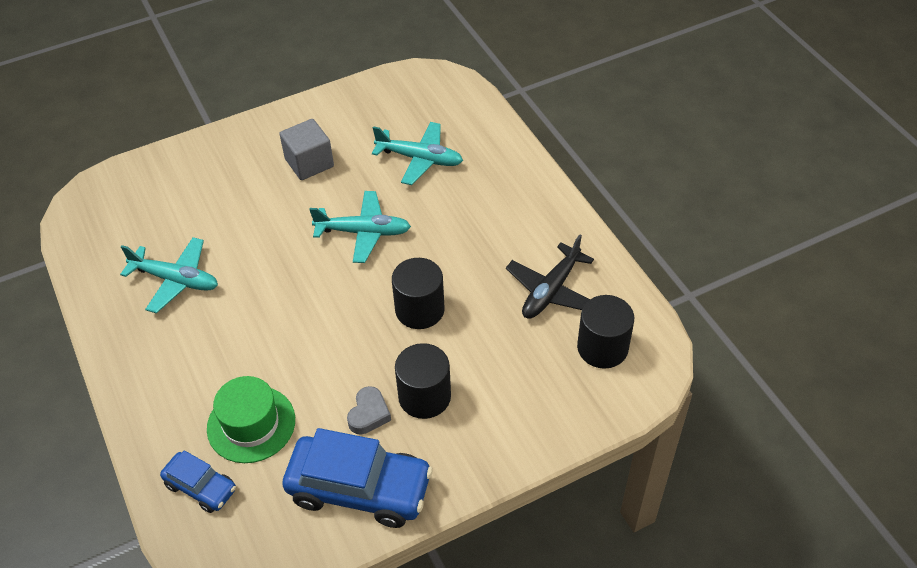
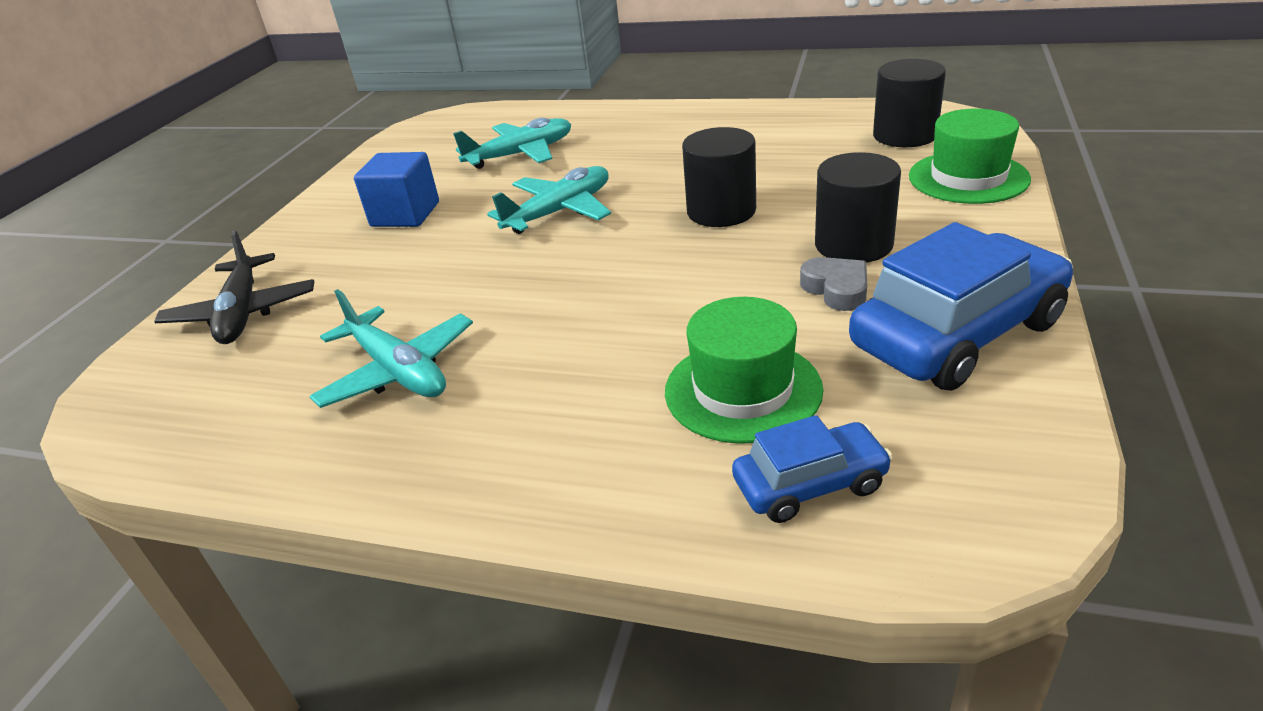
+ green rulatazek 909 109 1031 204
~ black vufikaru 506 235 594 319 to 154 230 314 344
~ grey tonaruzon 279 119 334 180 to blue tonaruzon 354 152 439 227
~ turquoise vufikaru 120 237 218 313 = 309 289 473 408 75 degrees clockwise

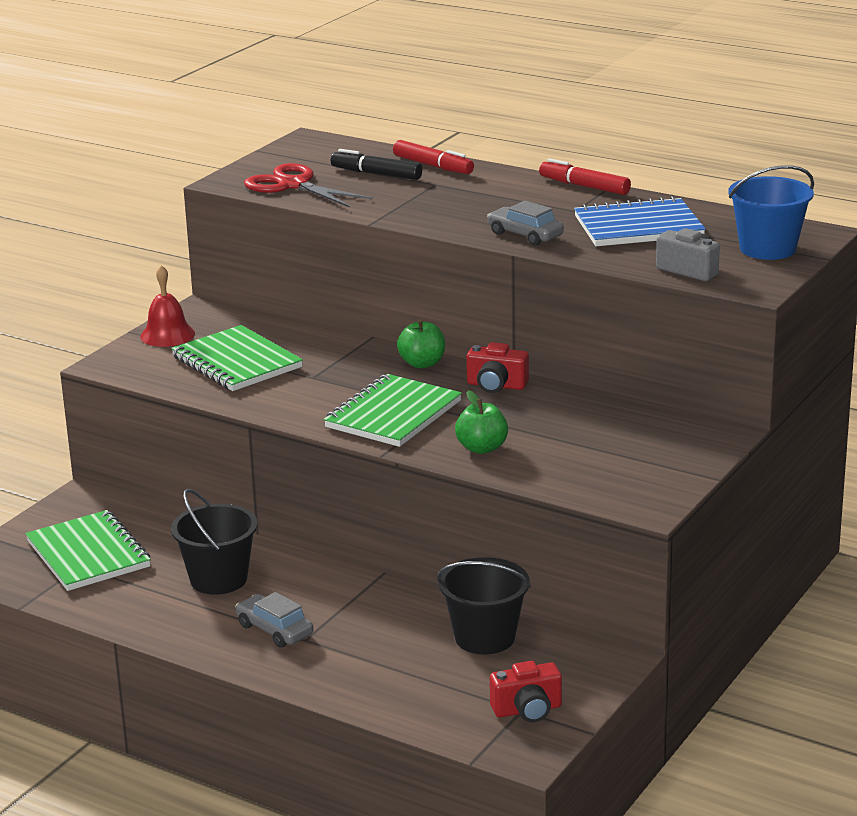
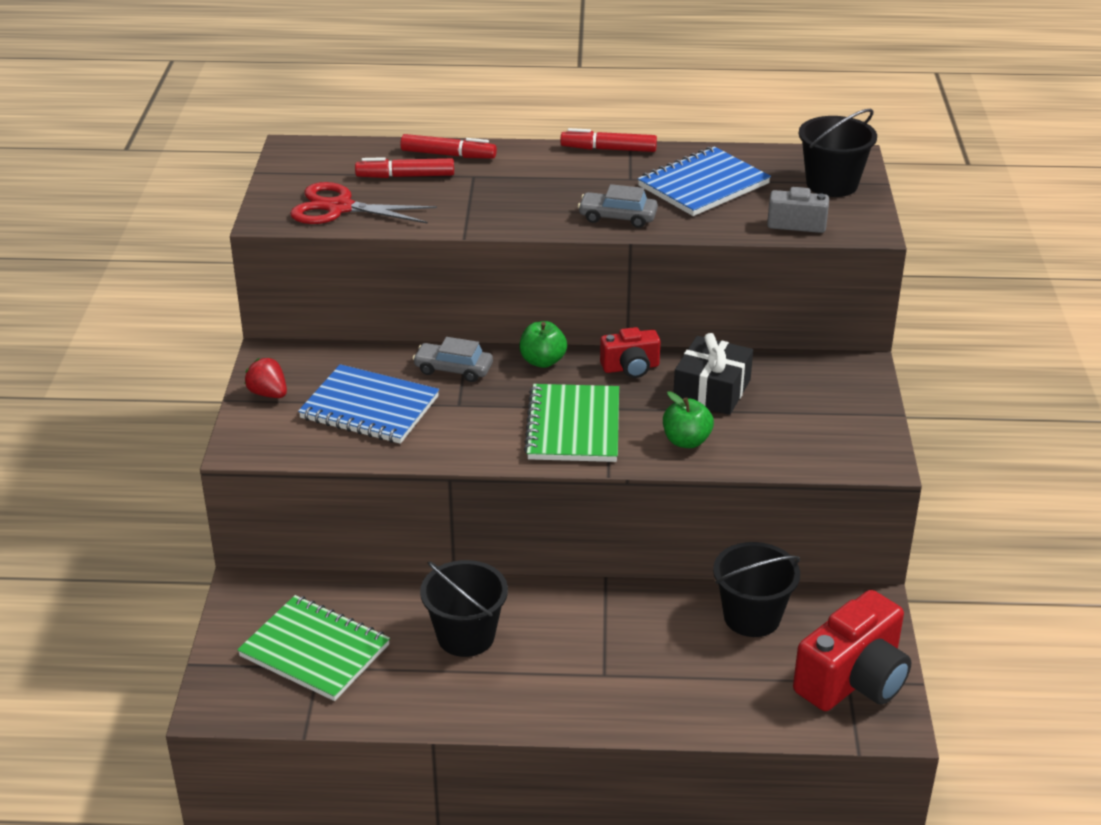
+ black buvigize 673 333 753 415
~ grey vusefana 235 592 314 648 to 412 337 493 382
~ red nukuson 140 265 195 347 to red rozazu 245 358 287 398
~ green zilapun 171 325 303 391 to blue zilapun 298 364 439 444
~ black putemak 331 149 422 180 to red putemak 355 157 454 178
~ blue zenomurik 729 165 814 260 to black zenomurik 798 109 877 197
~ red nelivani 490 661 562 723 = 793 590 911 711 x1.83

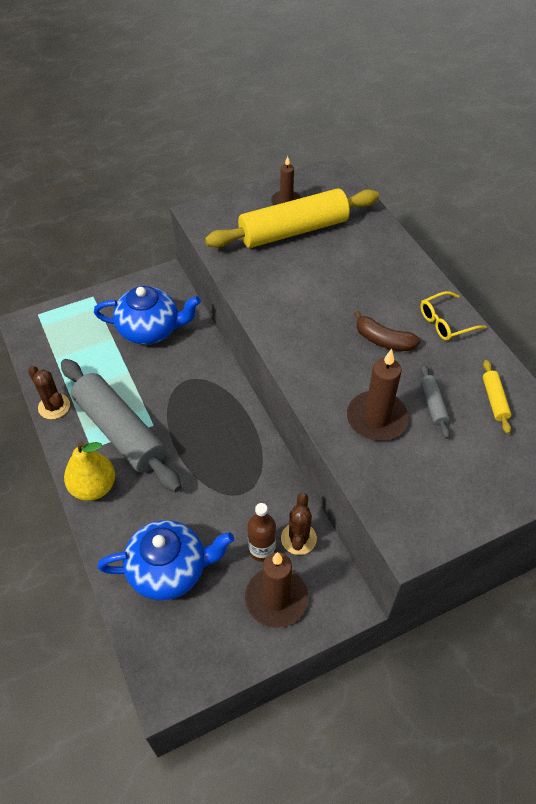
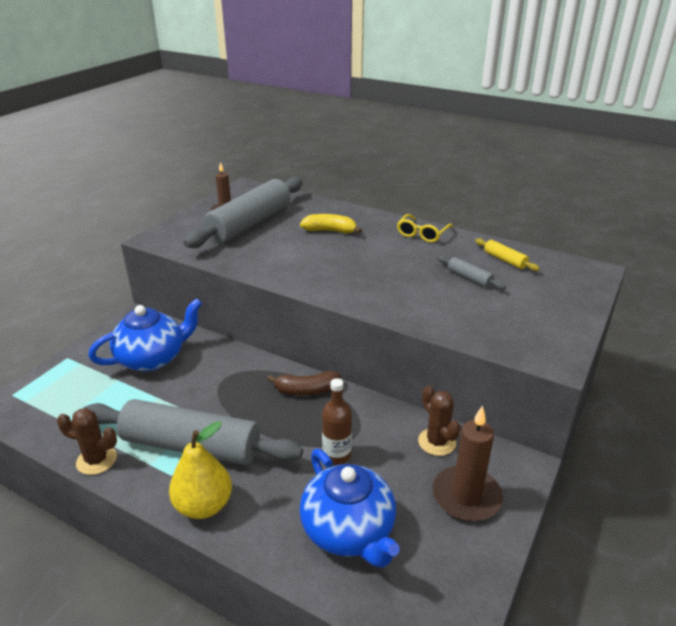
- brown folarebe 347 349 409 441
+ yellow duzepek 300 214 362 233
~ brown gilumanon 247 503 276 562 to 322 378 352 465
~ brown duzepek 354 311 420 351 to 267 371 340 395
~ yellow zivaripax 205 189 379 248 to grey zivaripax 183 177 302 248
~ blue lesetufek 97 520 234 601 = 300 449 400 568 105 degrees clockwise

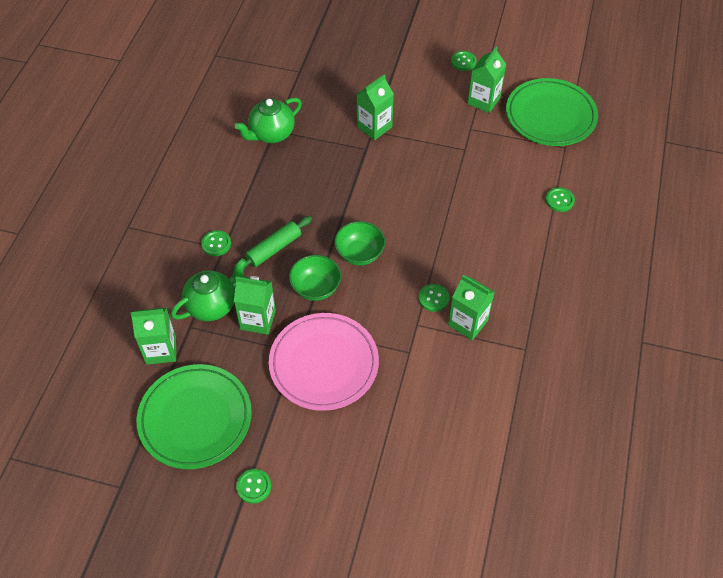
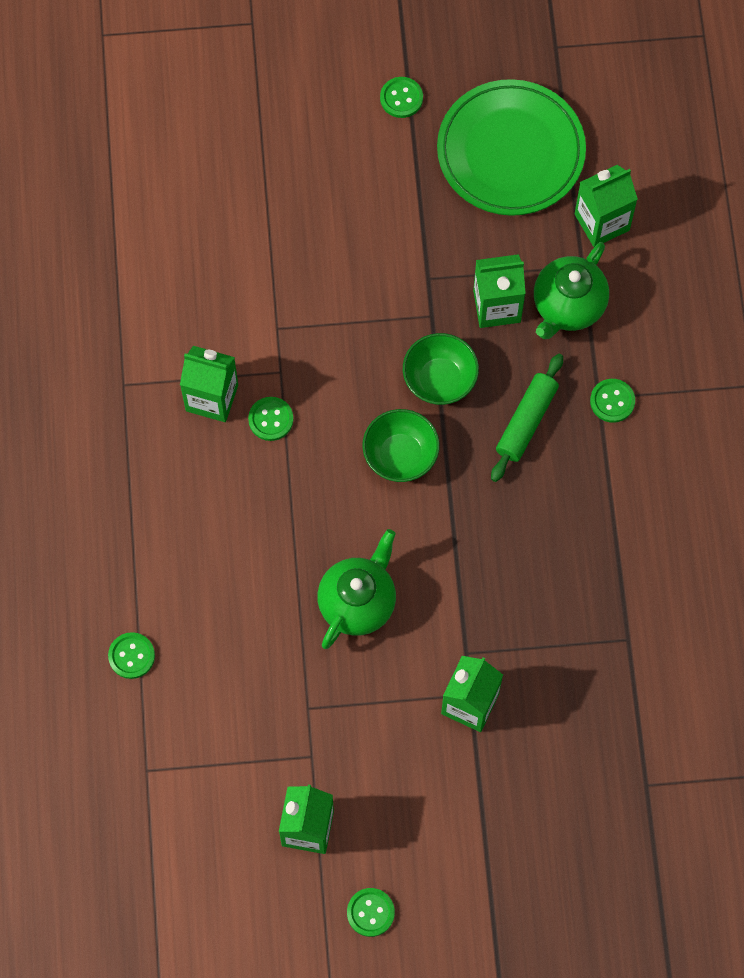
- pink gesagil 269 313 379 411
- green gesagil 506 78 598 146
~ green lesetufek 235 98 302 143 to 317 529 396 649

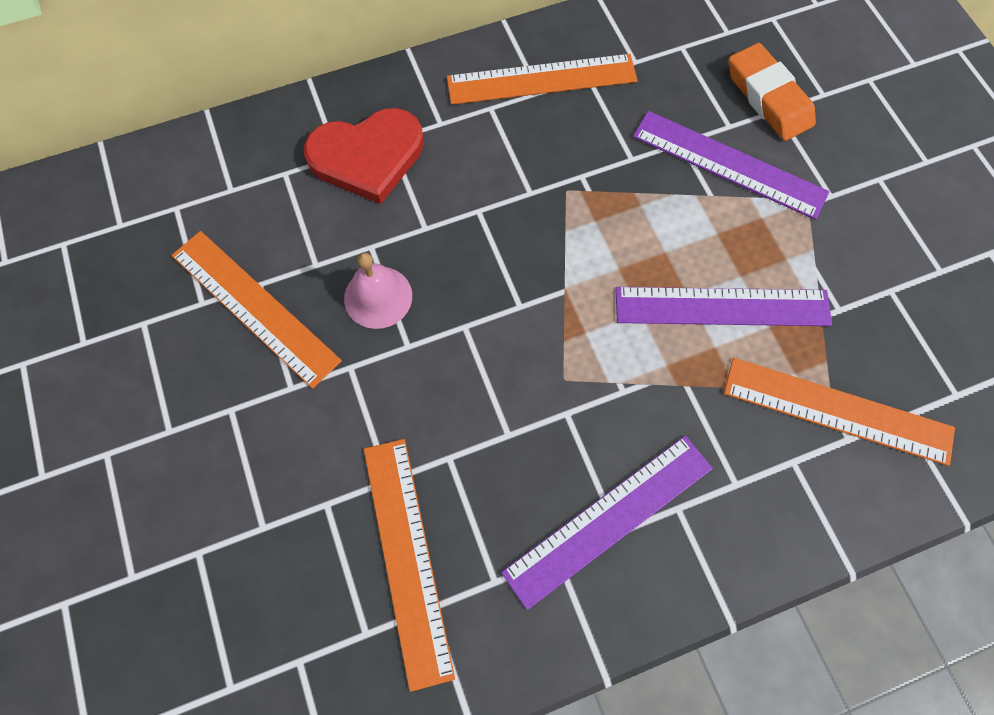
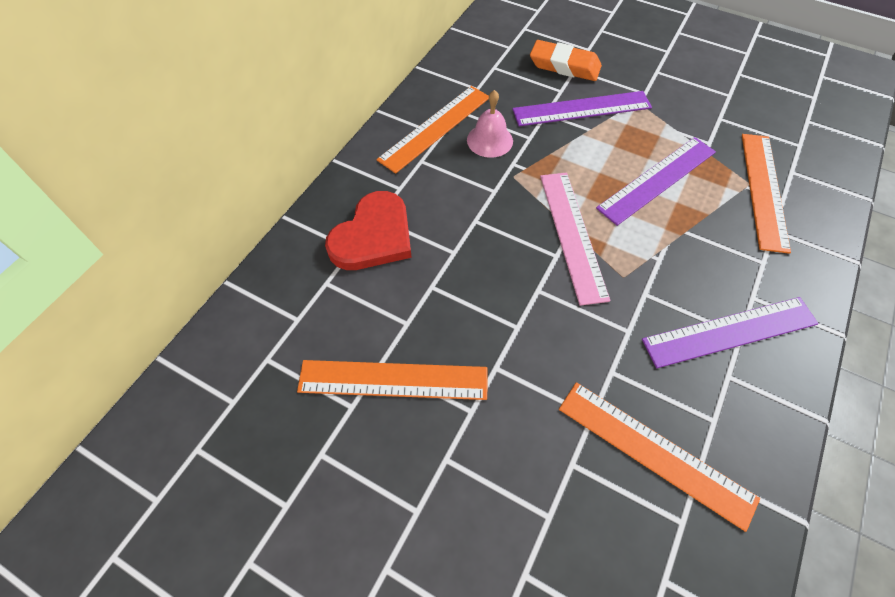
+ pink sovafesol 540 173 610 306
~ pink nukuson 344 253 412 329 to 467 90 513 158
~ purple sovafesol 501 435 713 610 = 642 297 819 368 60 degrees clockwise
~ orange sovafesol 724 358 955 466 = 742 134 791 254 60 degrees counterclockwise

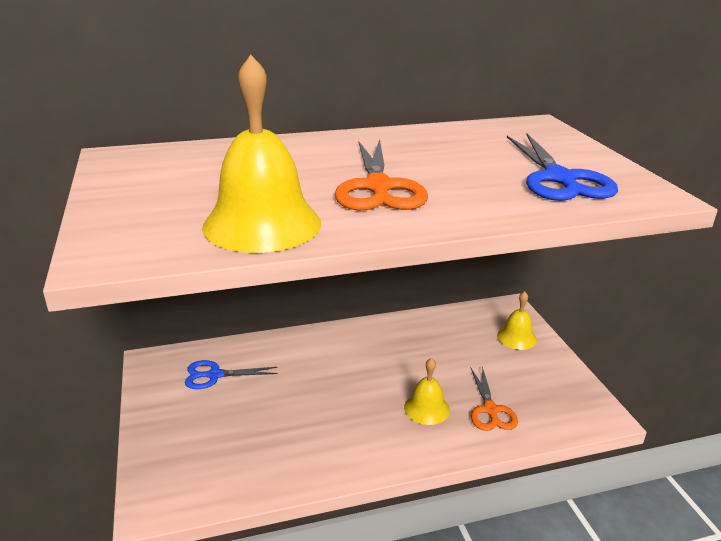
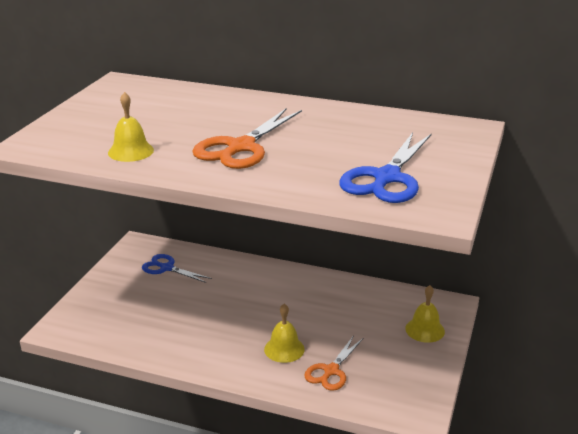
~ yellow nukuson 202 54 321 253 = 108 92 154 162 x0.54

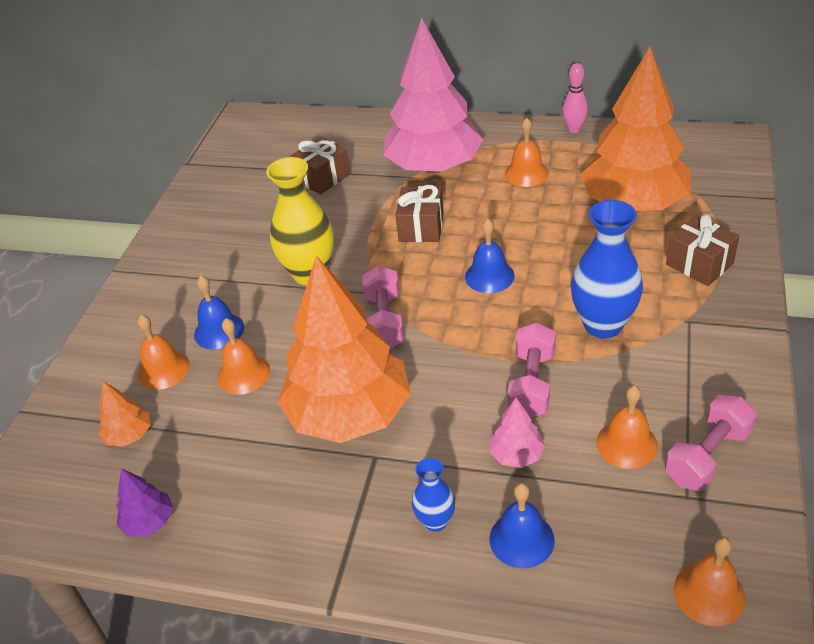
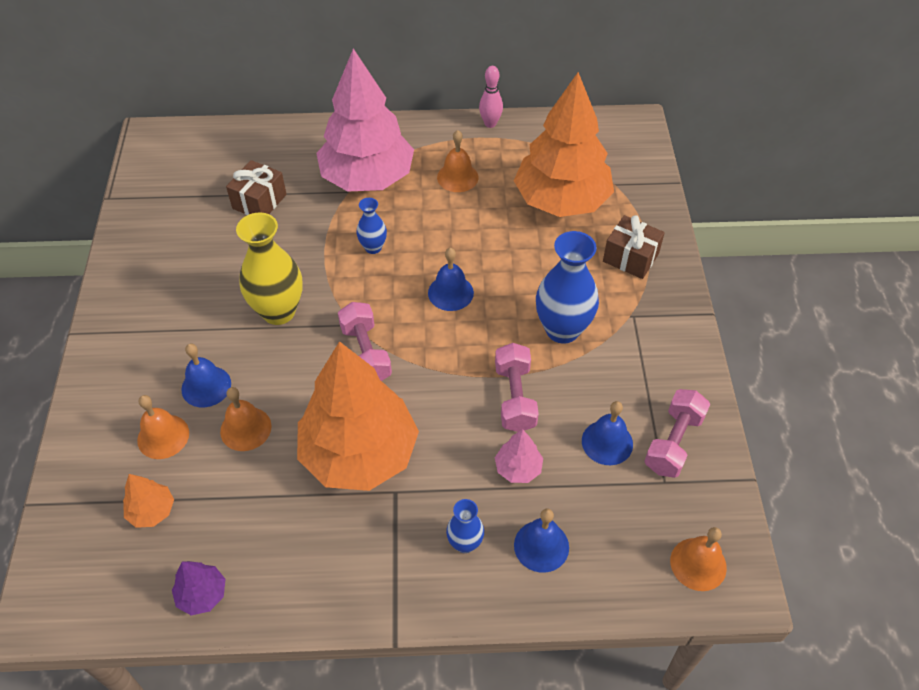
~ brown buvigize 395 185 444 242 to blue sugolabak 356 198 387 254
~ orange nukuson 596 386 658 469 to blue nukuson 582 401 633 465

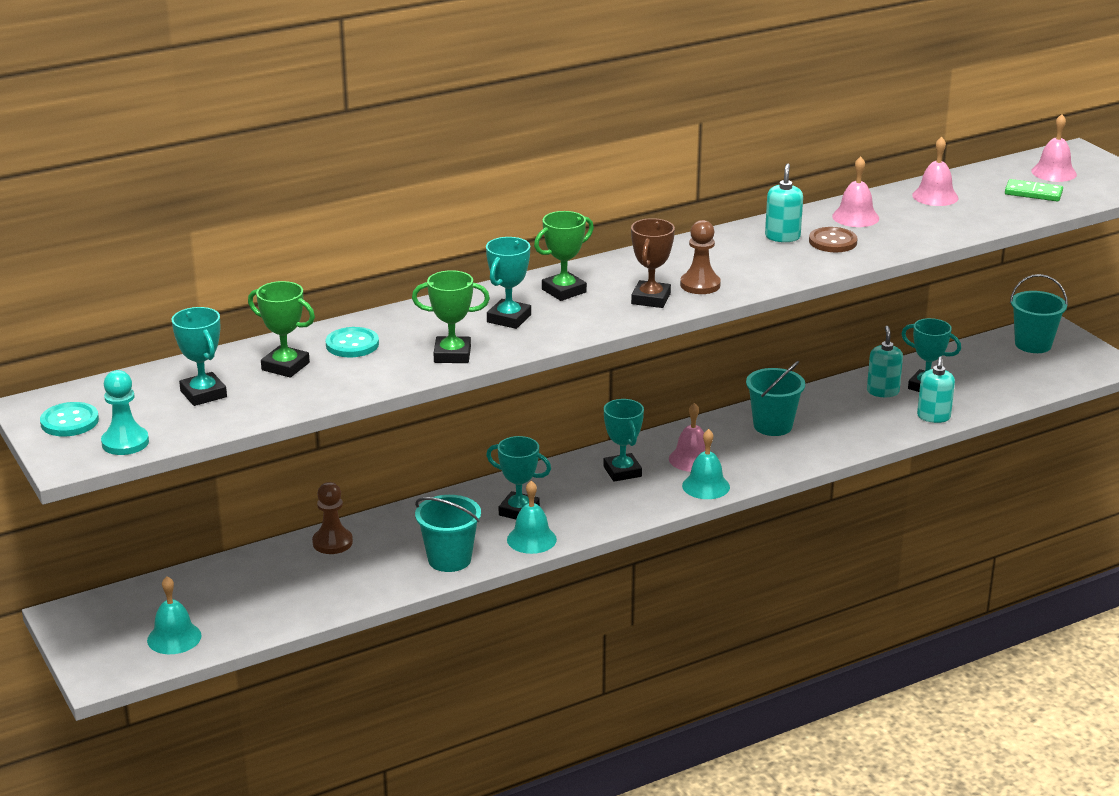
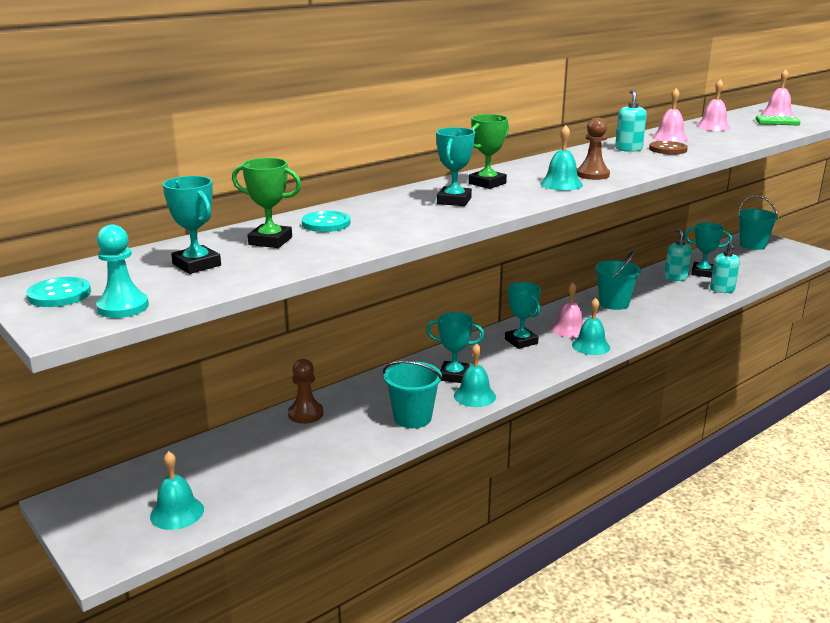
- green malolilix 412 270 490 363
~ brown malolilix 631 218 675 308 to turquoise nukuson 540 125 583 191

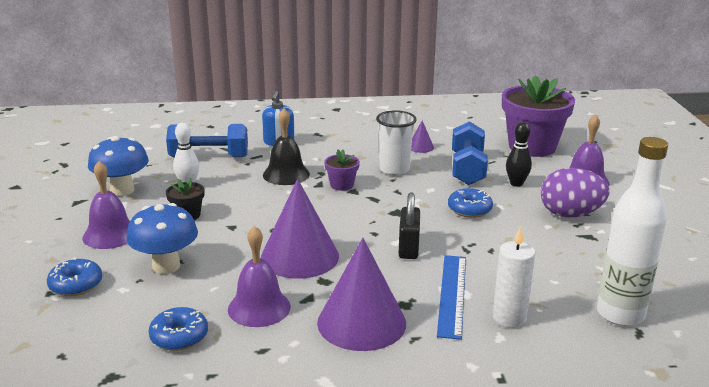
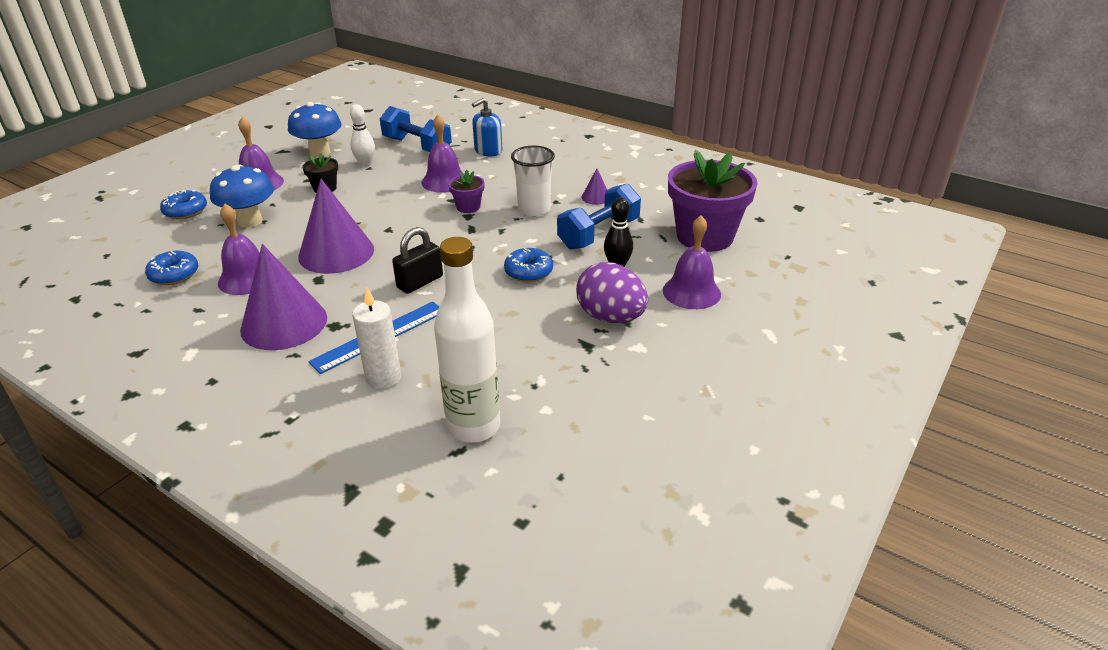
~ black nukuson 263 108 310 185 to purple nukuson 422 115 464 193

